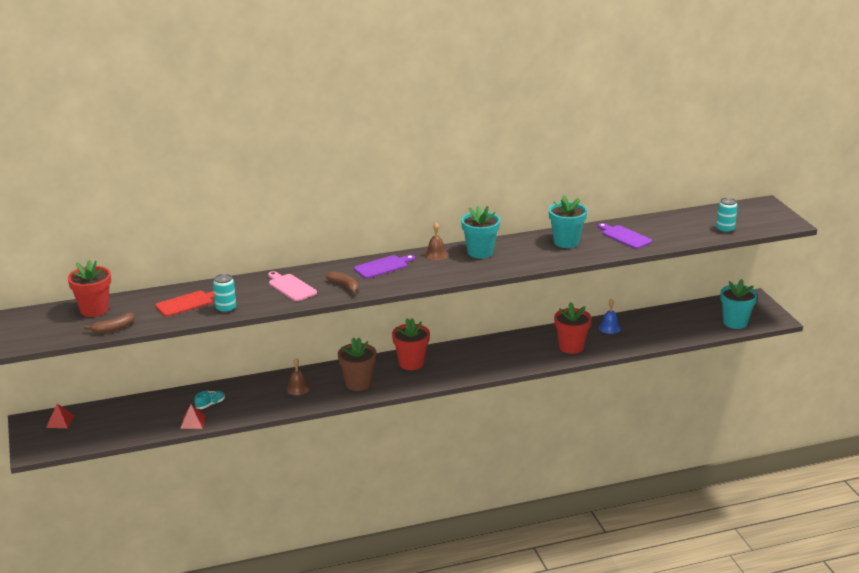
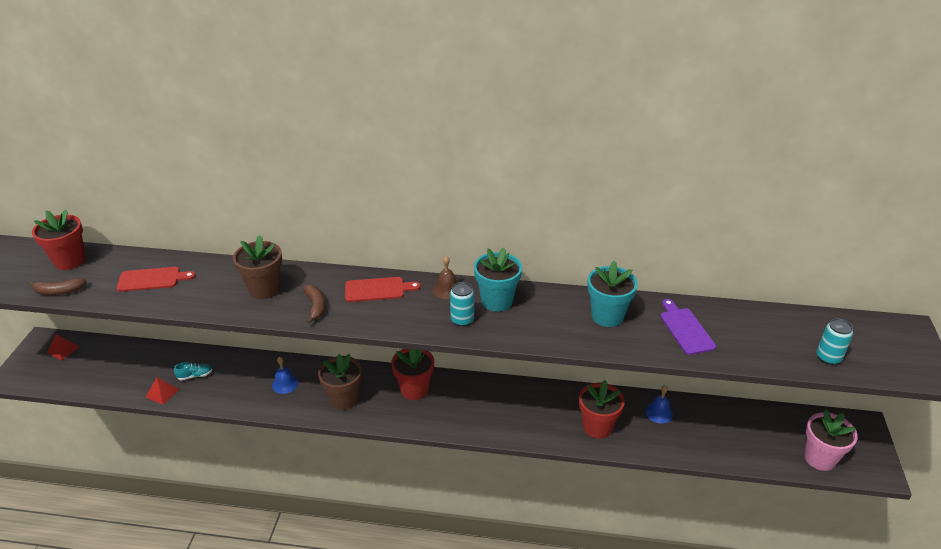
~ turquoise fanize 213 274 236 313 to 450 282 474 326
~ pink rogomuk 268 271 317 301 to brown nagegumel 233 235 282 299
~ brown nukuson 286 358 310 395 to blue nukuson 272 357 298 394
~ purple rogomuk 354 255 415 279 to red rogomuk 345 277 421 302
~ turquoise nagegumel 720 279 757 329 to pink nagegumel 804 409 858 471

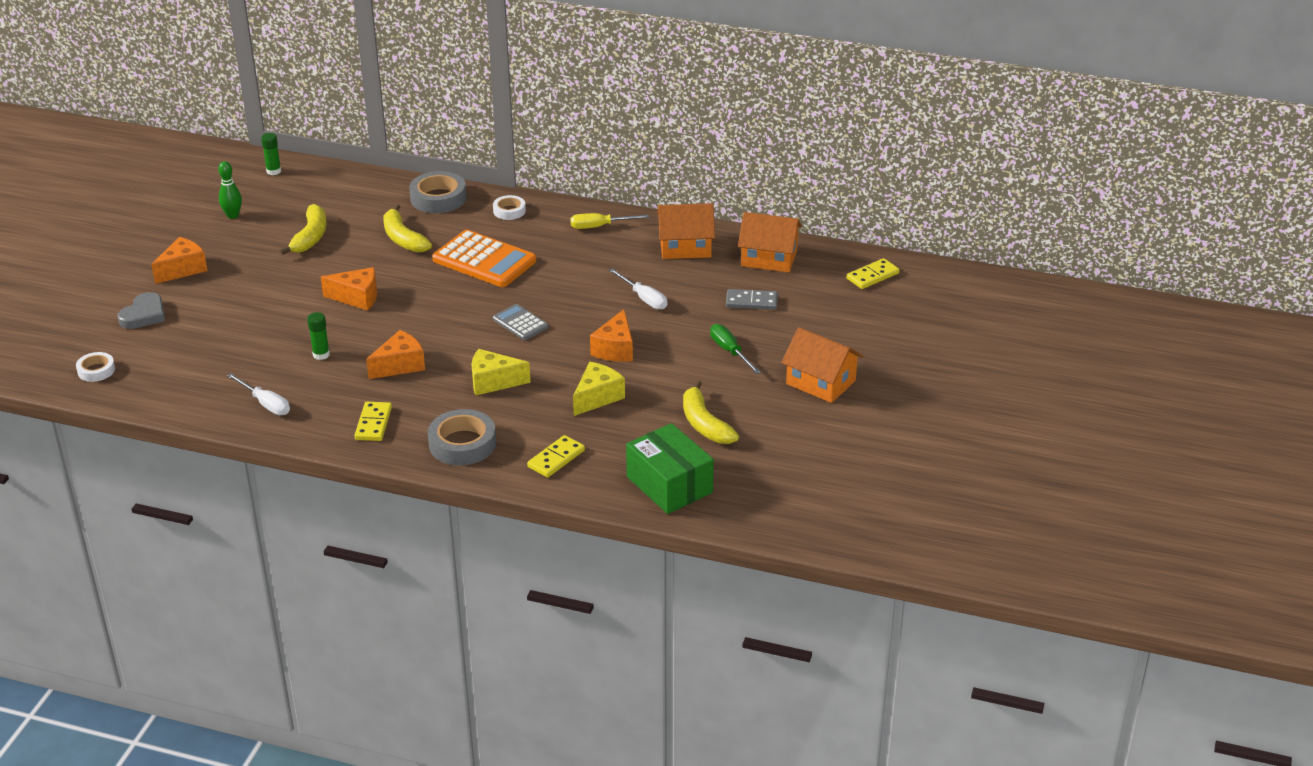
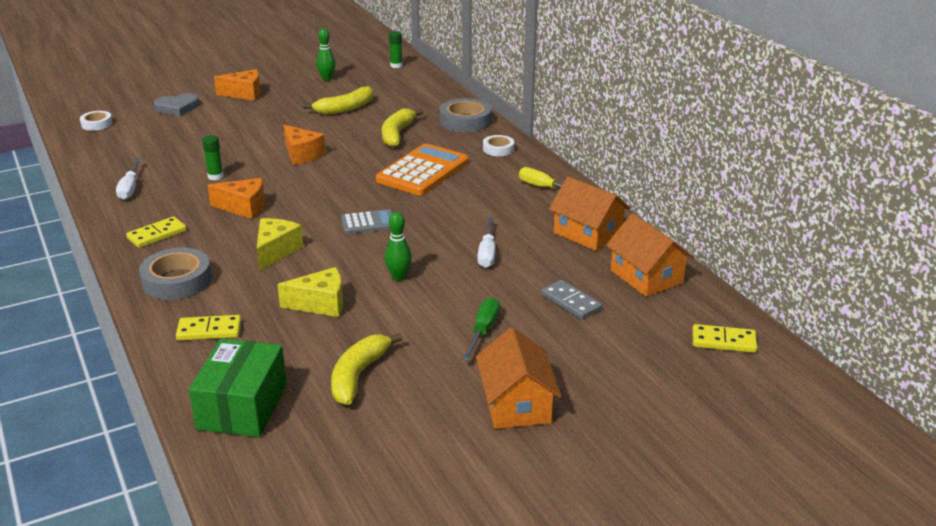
~ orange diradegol 590 309 633 362 to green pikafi 385 212 412 281
~ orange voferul 432 230 536 287 = 376 143 469 195 135 degrees counterclockwise
~ yellow diradegol 472 349 531 396 = 257 218 303 271 60 degrees clockwise
~ grey voferul 493 304 549 340 = 341 209 392 234 75 degrees clockwise

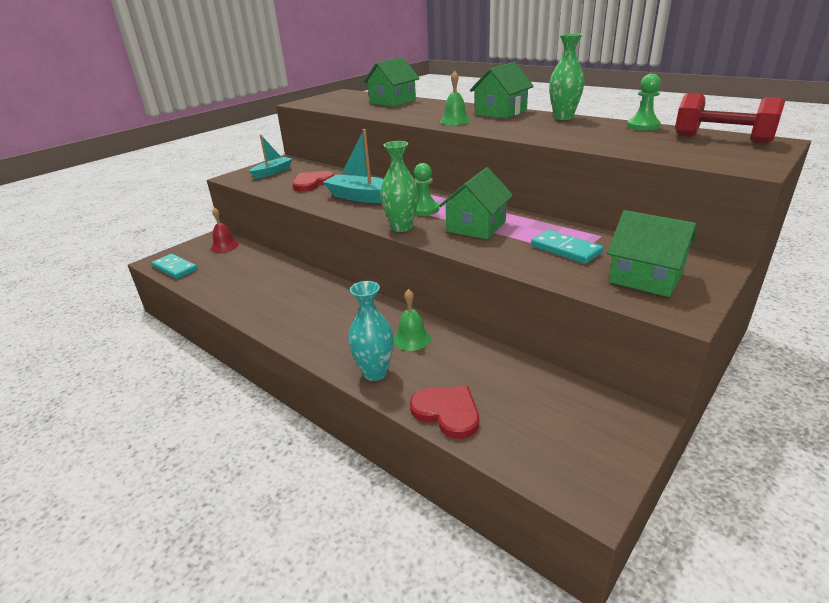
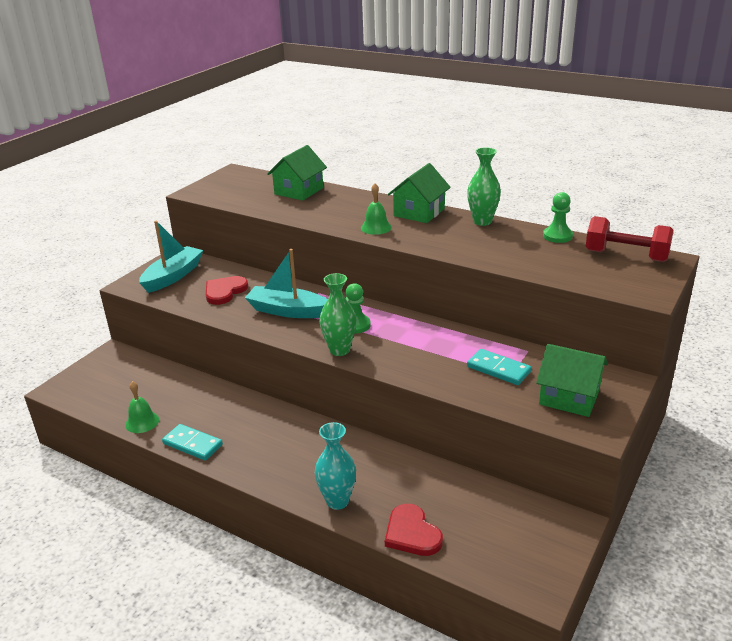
- red nukuson 211 207 239 253
- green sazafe 439 167 513 239
~ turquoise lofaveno 152 254 198 279 to 162 424 223 461
~ green nukuson 394 289 431 351 to 125 381 159 433
~ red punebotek 410 386 479 439 = 385 504 443 556 150 degrees counterclockwise
~ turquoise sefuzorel 249 135 292 179 = 139 221 203 293 x1.51

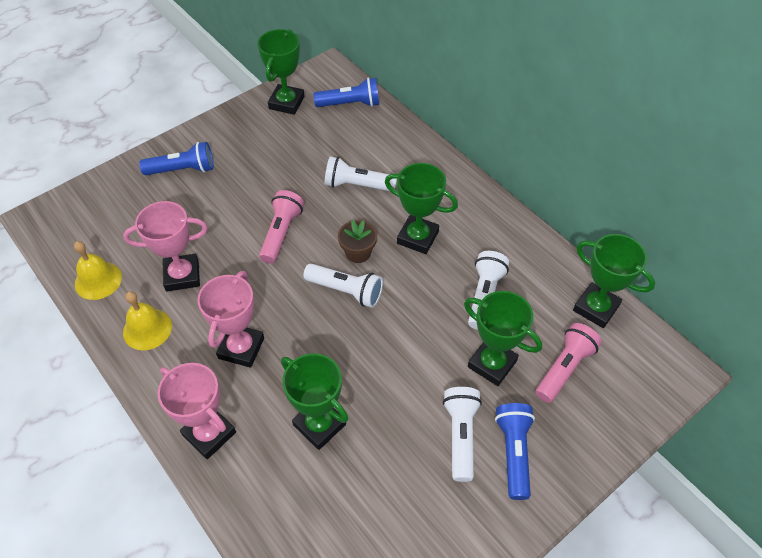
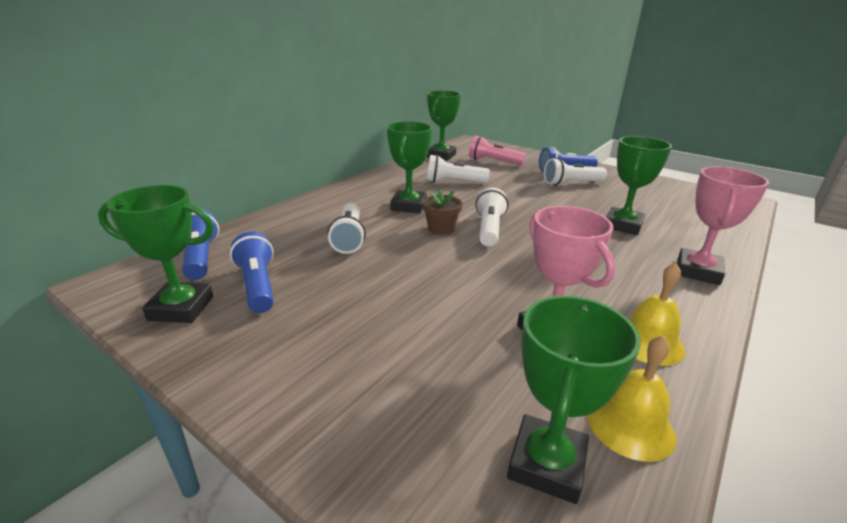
- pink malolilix 197 271 264 368
- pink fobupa 259 190 304 264
~ blue fobupa 139 142 213 175 to 230 232 274 313
~ green malolilix 464 291 542 386 to 507 296 641 504

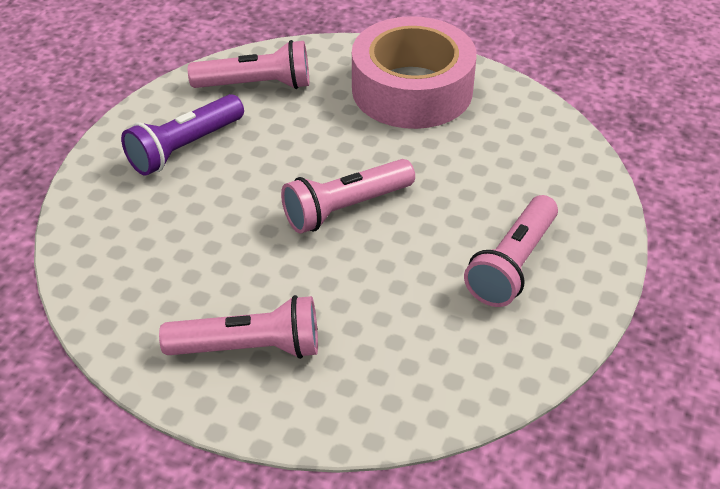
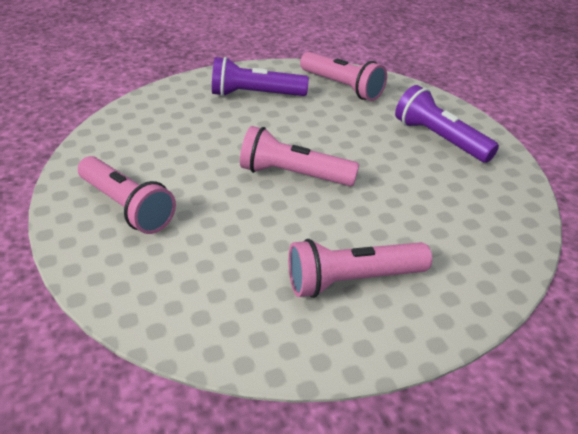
~ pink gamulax 352 16 476 129 to purple fobupa 395 85 499 163

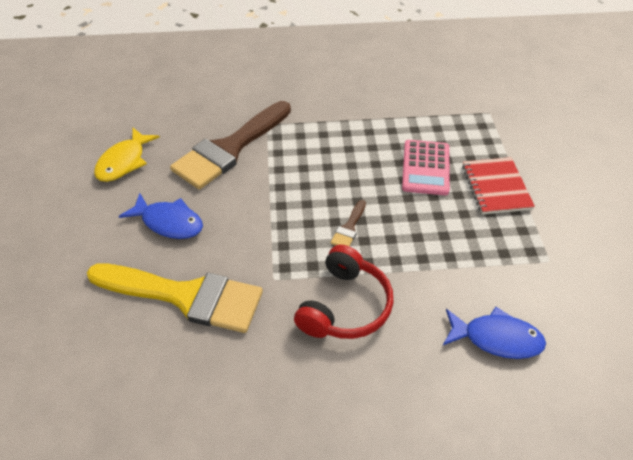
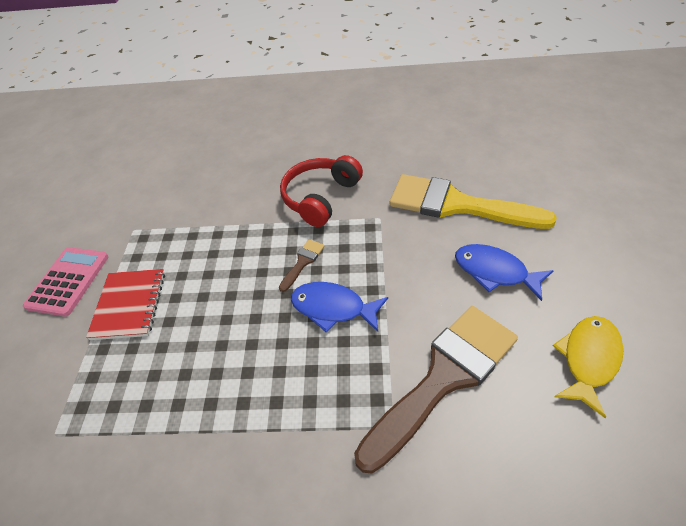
~ pink voferul 402 140 450 195 to 23 247 108 317
~ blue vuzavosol 443 307 546 359 to 291 282 388 333

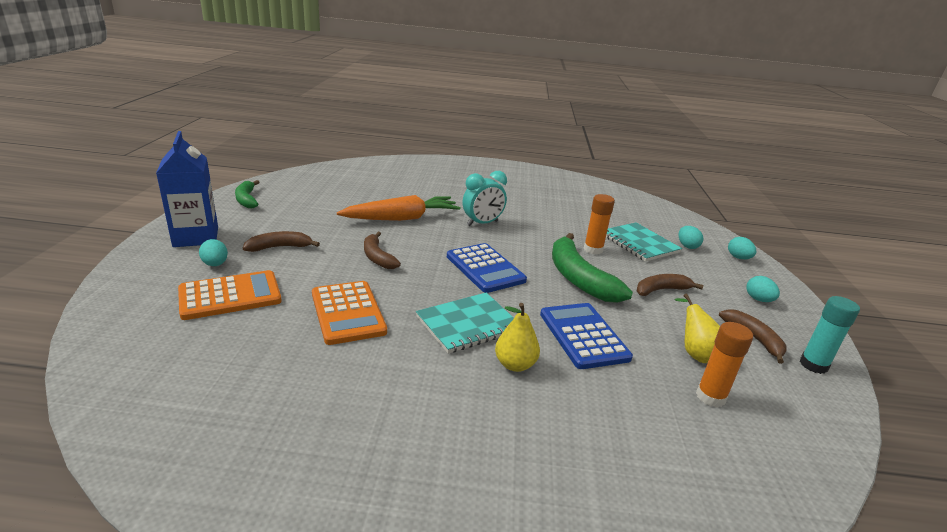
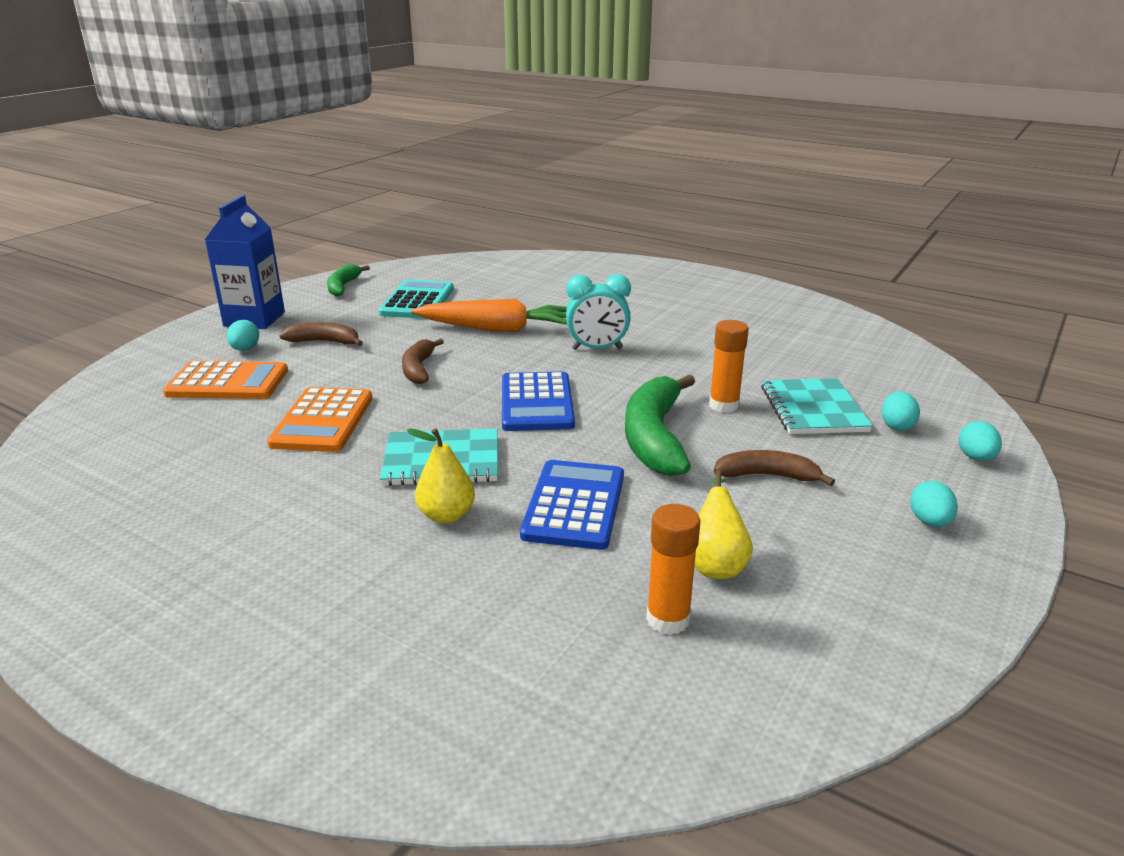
- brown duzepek 719 309 786 364
- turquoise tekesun 800 296 860 374
+ turquoise voferul 379 280 454 319

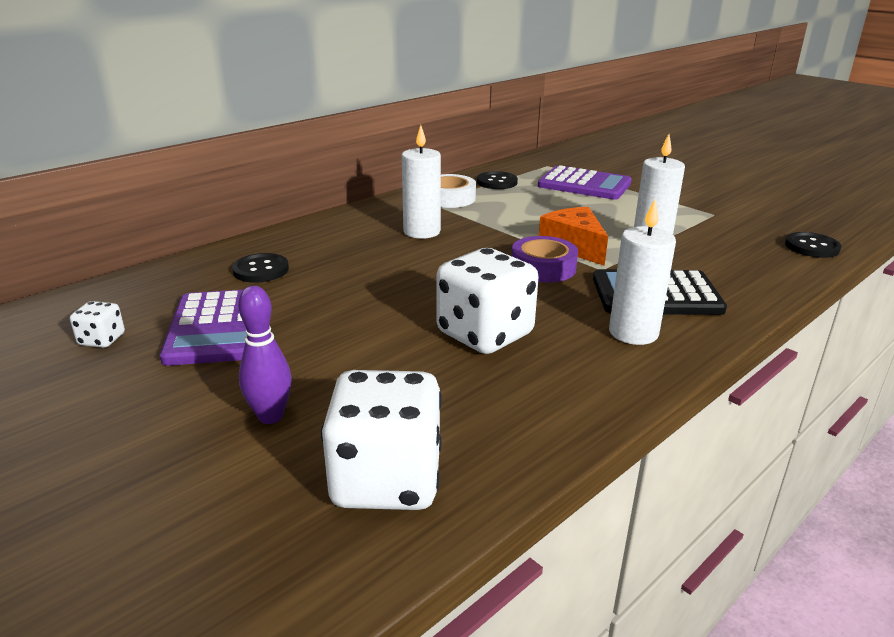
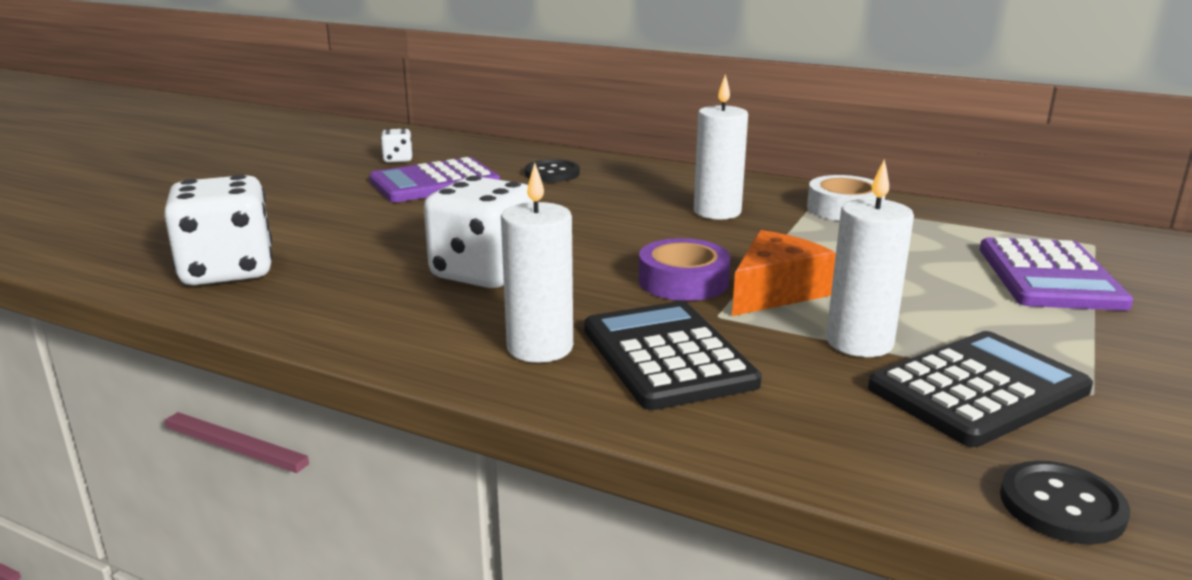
- purple pikafi 238 286 292 424
- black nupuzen 477 171 518 189
+ black voferul 868 331 1093 447

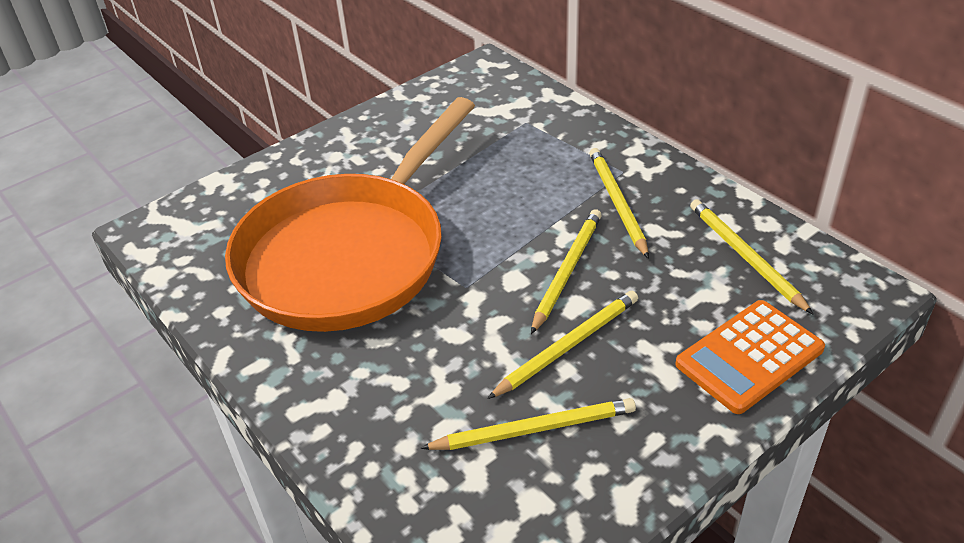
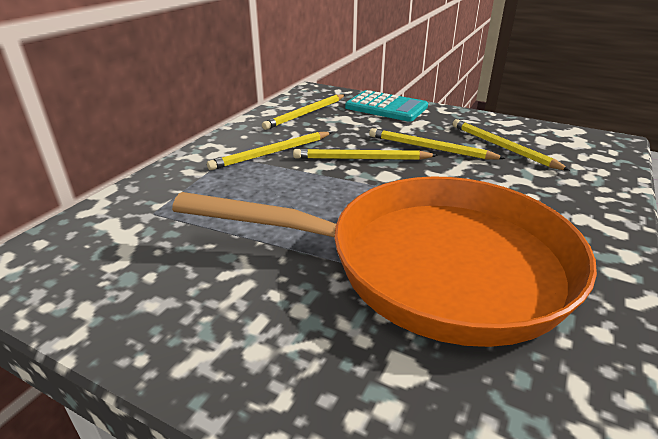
~ orange voferul 675 300 825 414 to turquoise voferul 345 90 428 122

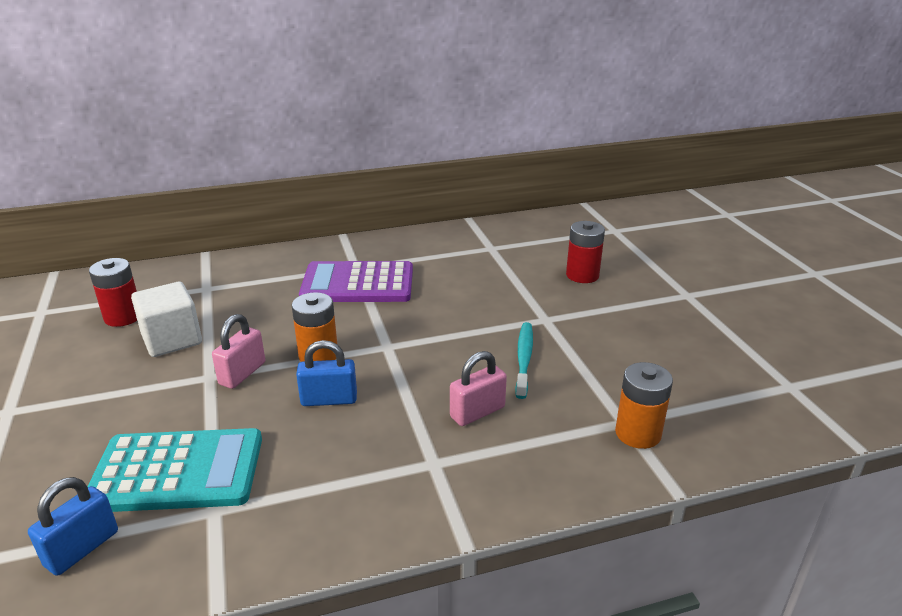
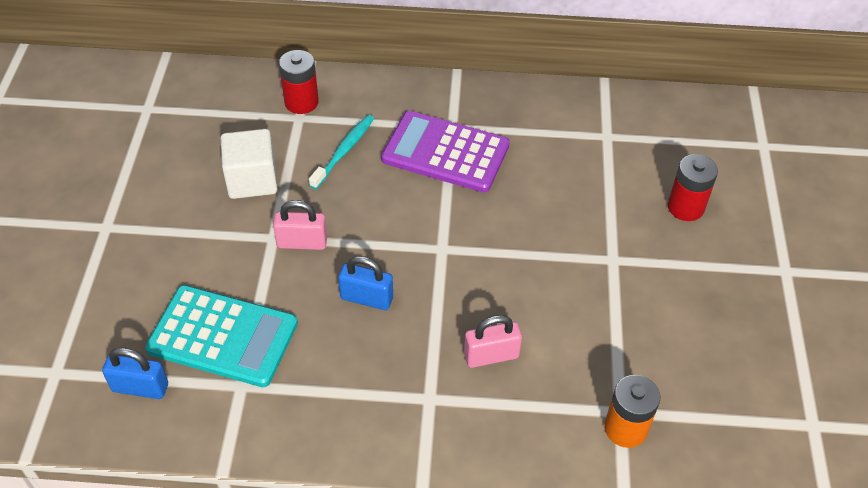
- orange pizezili 292 292 337 362
~ red pizezili 89 258 137 327 to 279 50 319 114
~ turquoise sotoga 515 322 533 399 to 309 115 374 189
~ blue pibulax 28 477 118 576 = 102 347 168 399 45 degrees clockwise
~ pink pibulax 212 314 265 389 = 273 200 327 250 45 degrees clockwise

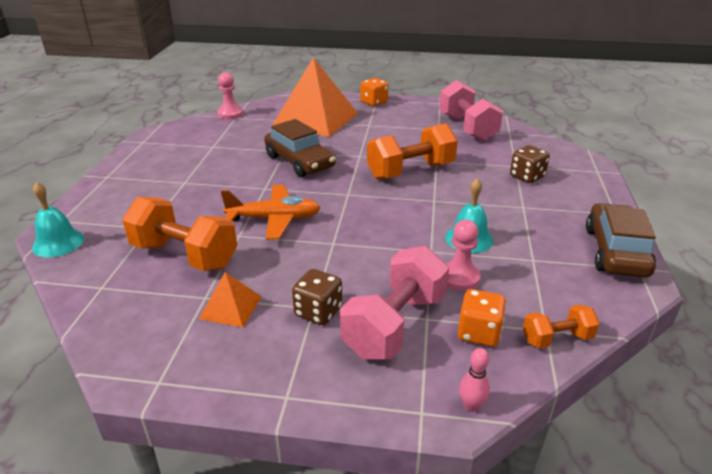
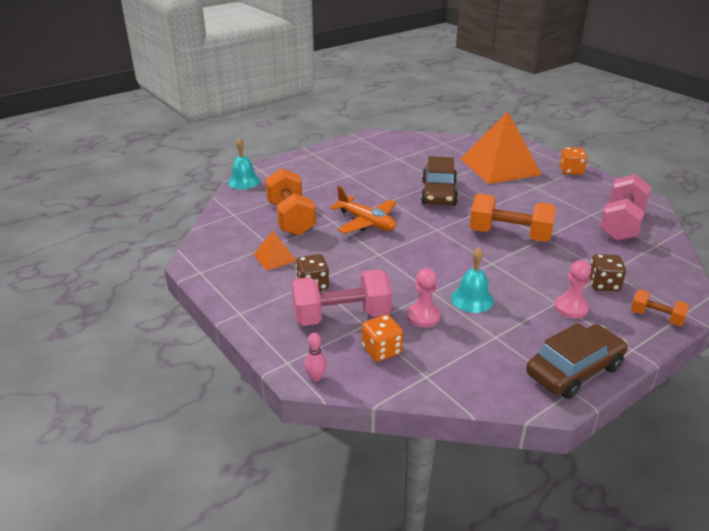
~ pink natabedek 217 72 243 119 to 555 260 591 319
~ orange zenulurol 523 305 600 349 to 631 289 689 326

